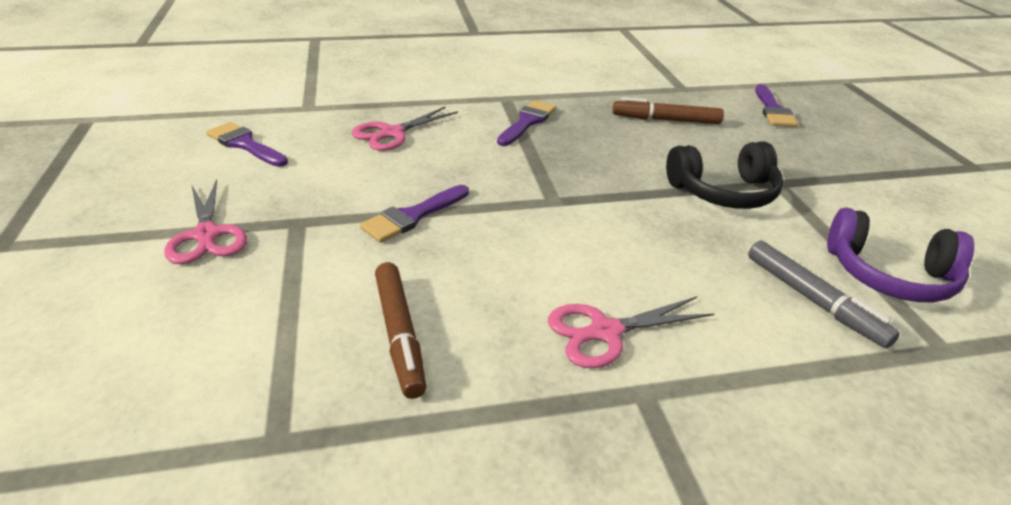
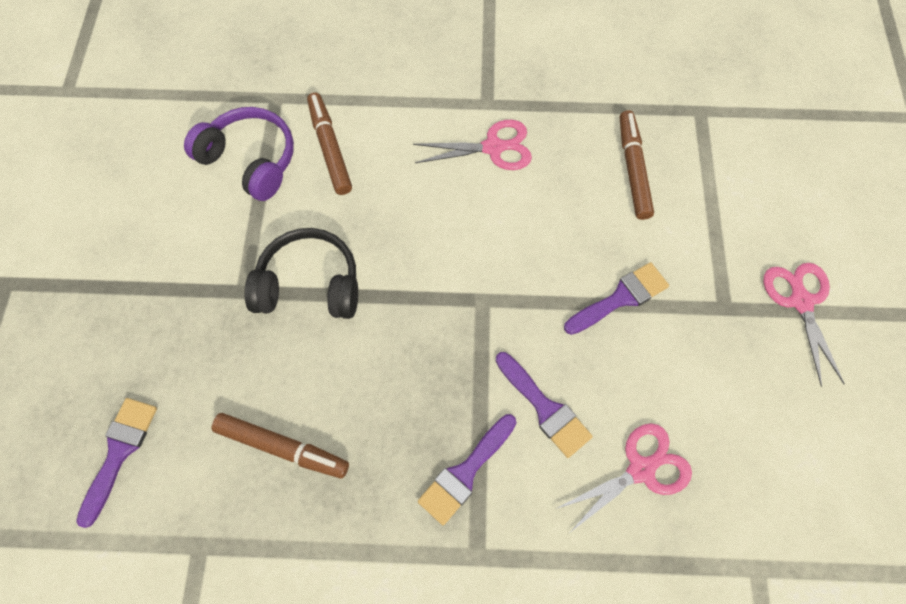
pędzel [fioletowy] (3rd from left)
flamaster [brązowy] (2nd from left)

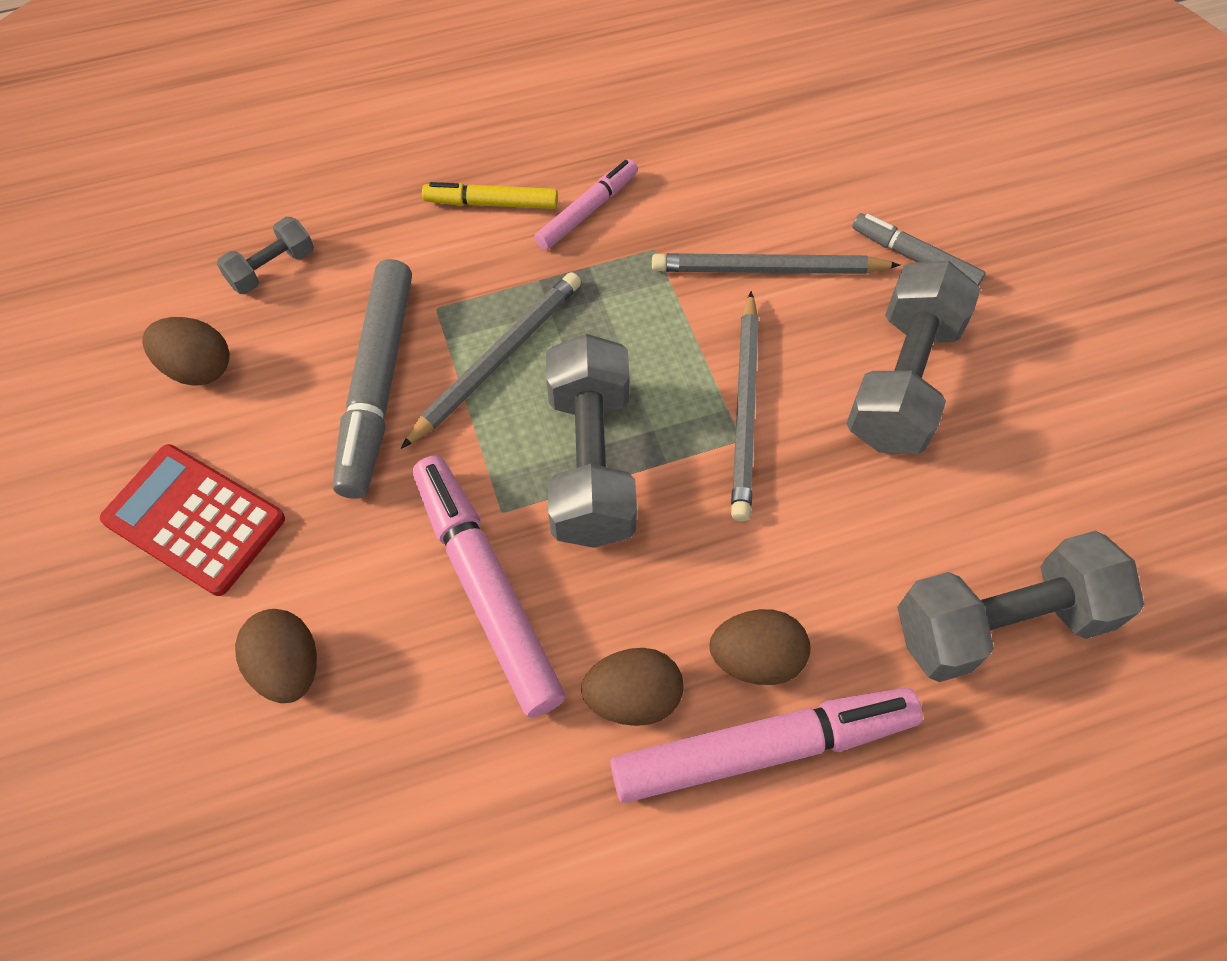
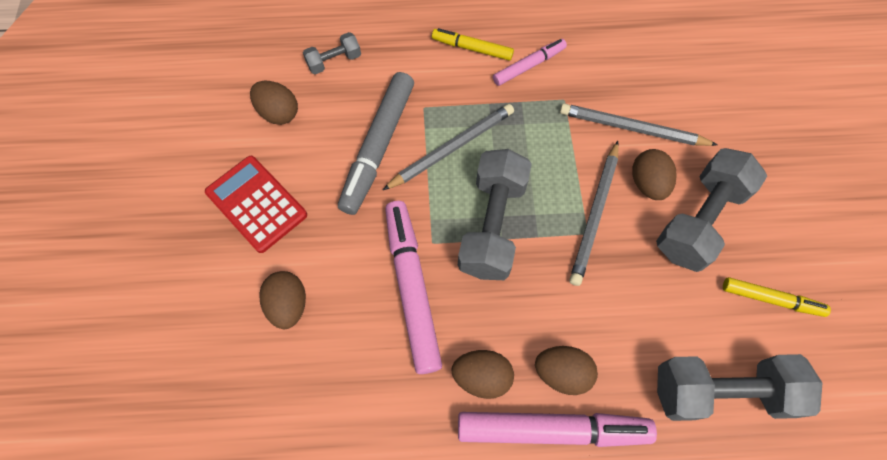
flamaster [szary] (2nd from left in the first image)
jajko [brązowy] (5th from left)
flamaster [żółty] (2nd from left)

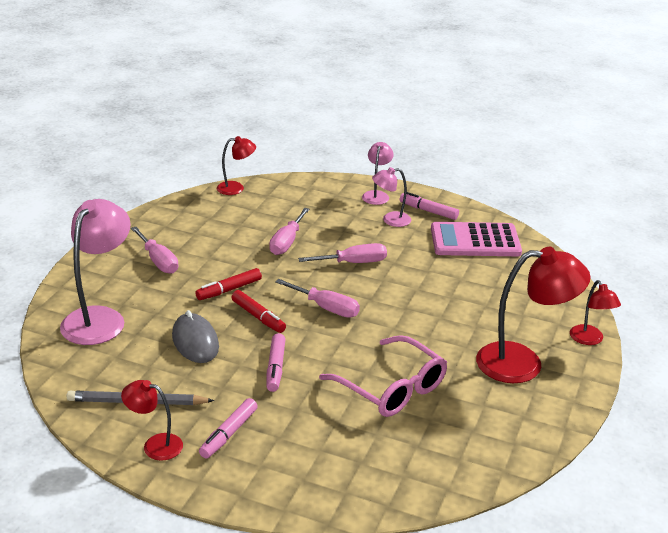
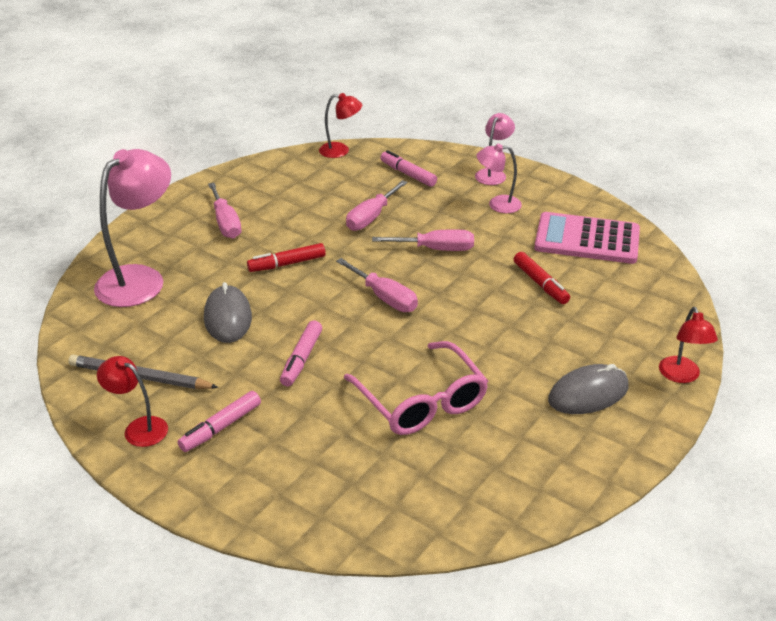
flamaster [czerwony] (2nd from left)
flamaster [różowy] (3rd from left)
myszka [szary] (2nd from left)

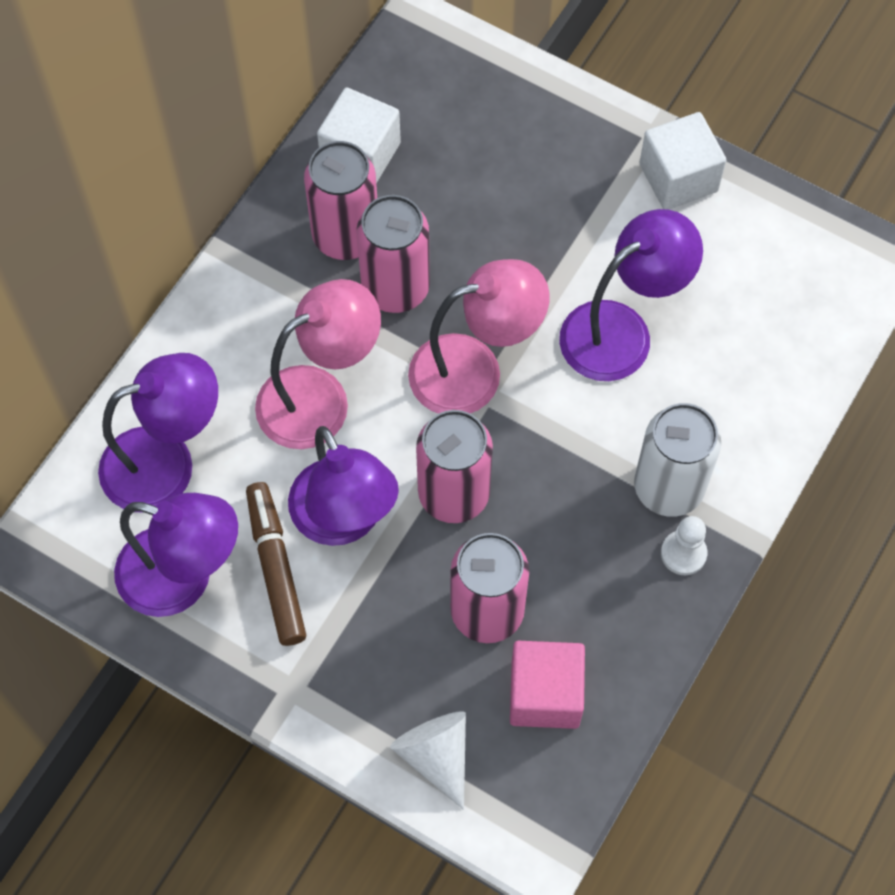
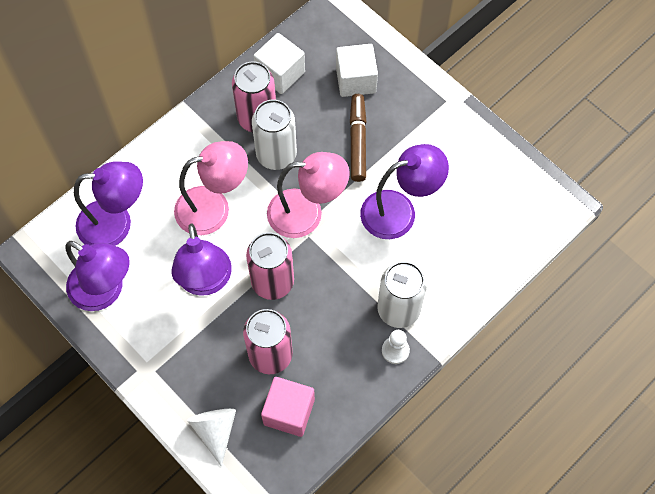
flamaster [brązowy]
puszka [biały] (1st from left)
sześcian [biały] (2nd from left)

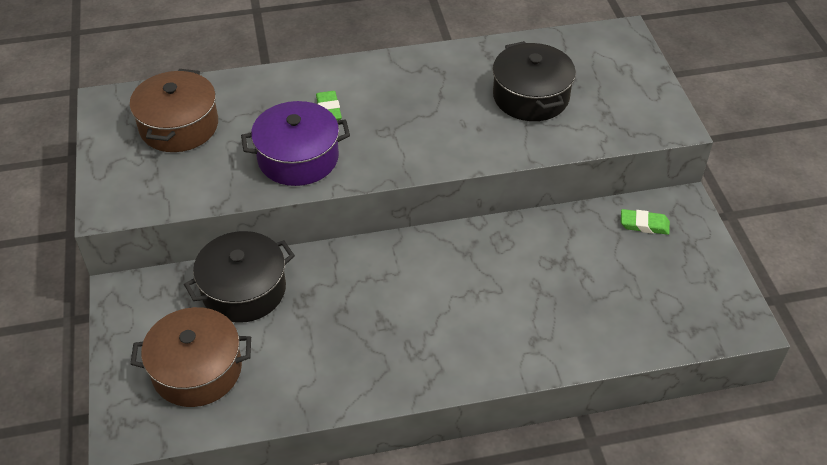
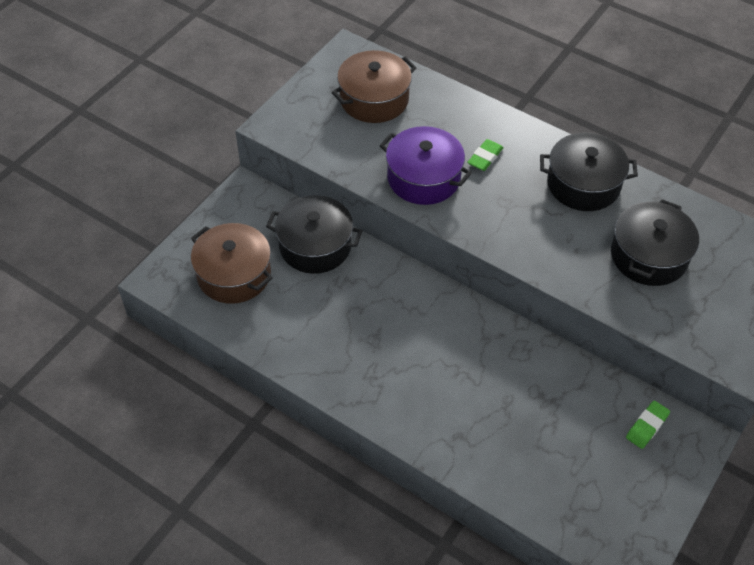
gumka do mazania [zielony] (2nd from left)
garnek [czarny] (2nd from left)

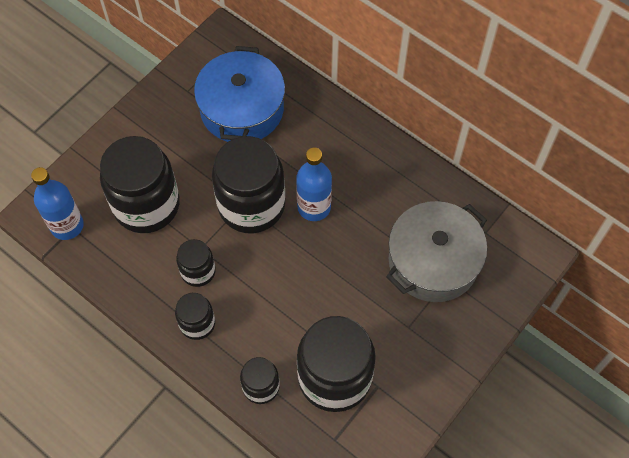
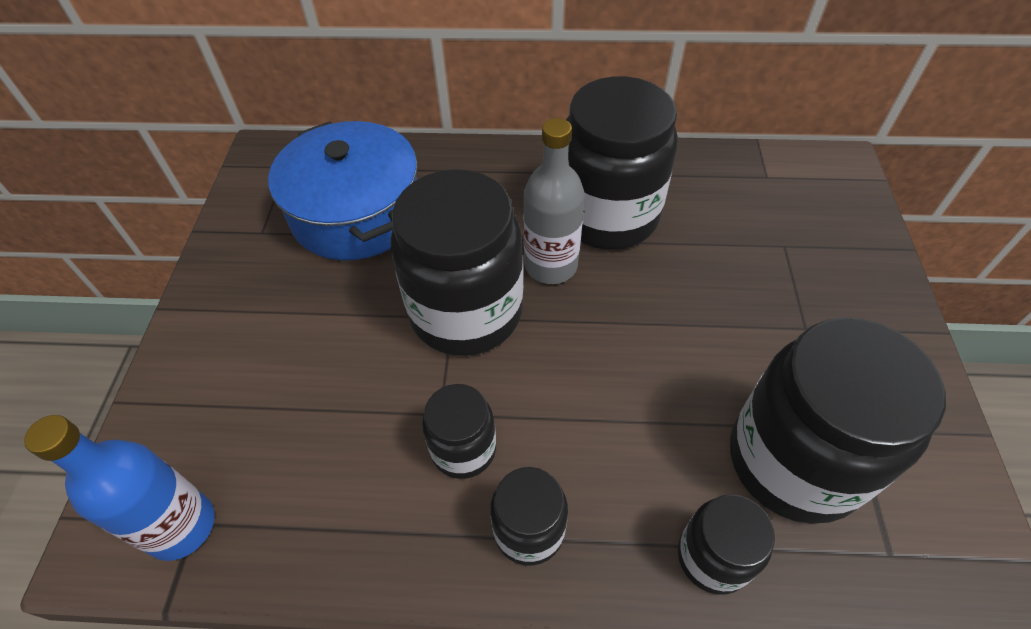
słoik [czarny] (4th from left)
butelka [szary]
garnek [szary]

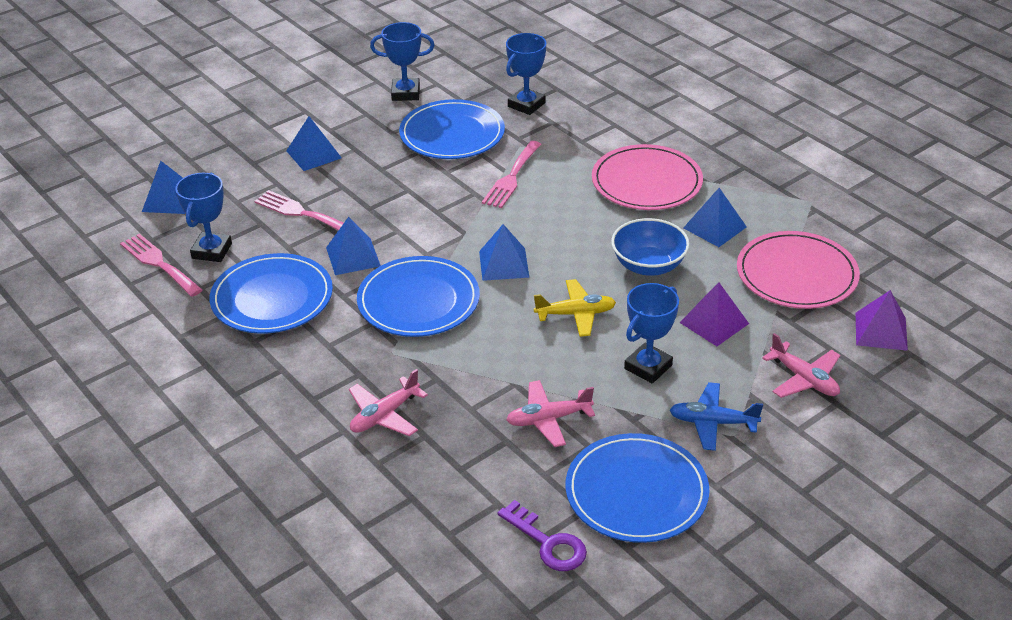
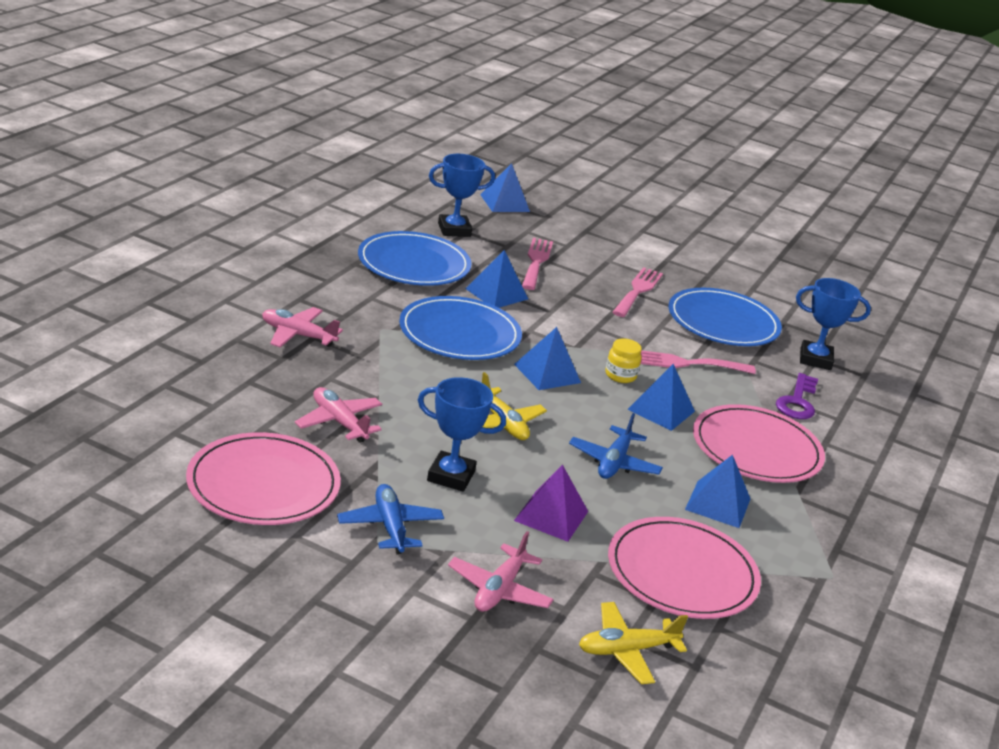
widelec [różowy] (2nd from left)
piramida [niebieski] (4th from left)
puchar [niebieski] (2nd from left in the first image)
klucz [fioletowy]
talerz [różowy] (1st from left)
samolot [niebieski] (2nd from left)
samolot [żółty] (2nd from left)
słoik [żółty]

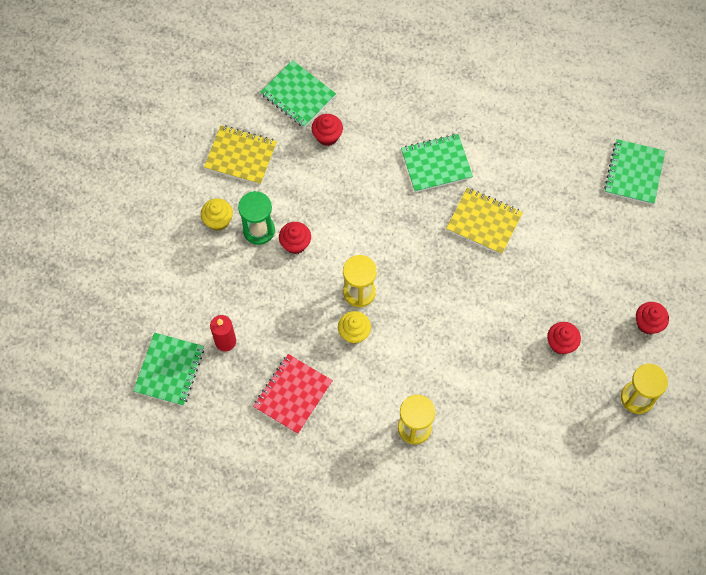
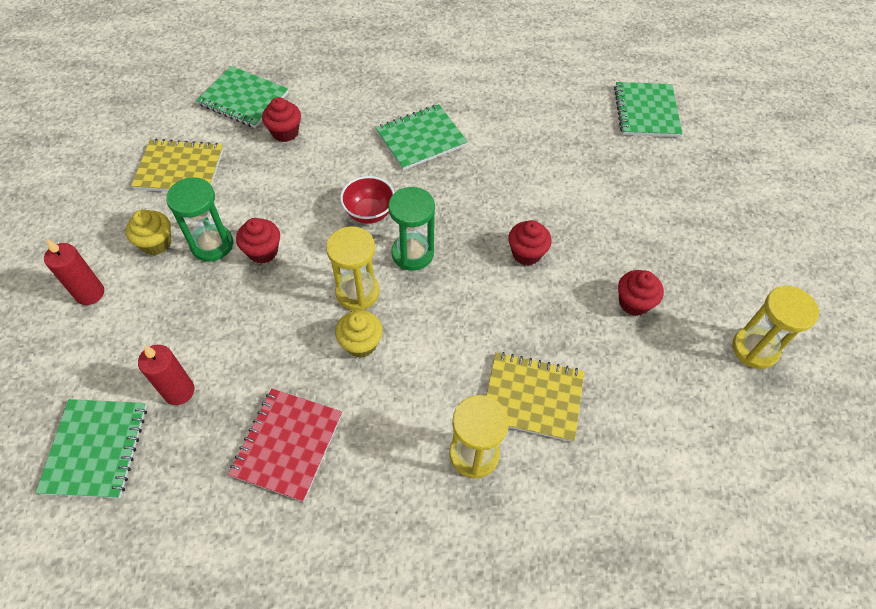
zeszyt [żółty] (2nd from left)
muffinka [czerwony] (3rd from left)
świeca [czerwony] (1st from left)
miska [czerwony]
klepsydra [zielony] (2nd from left)

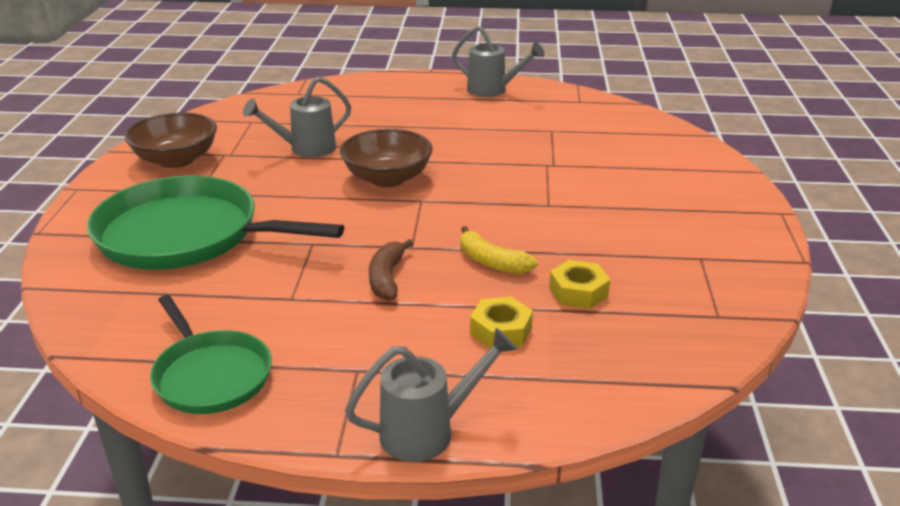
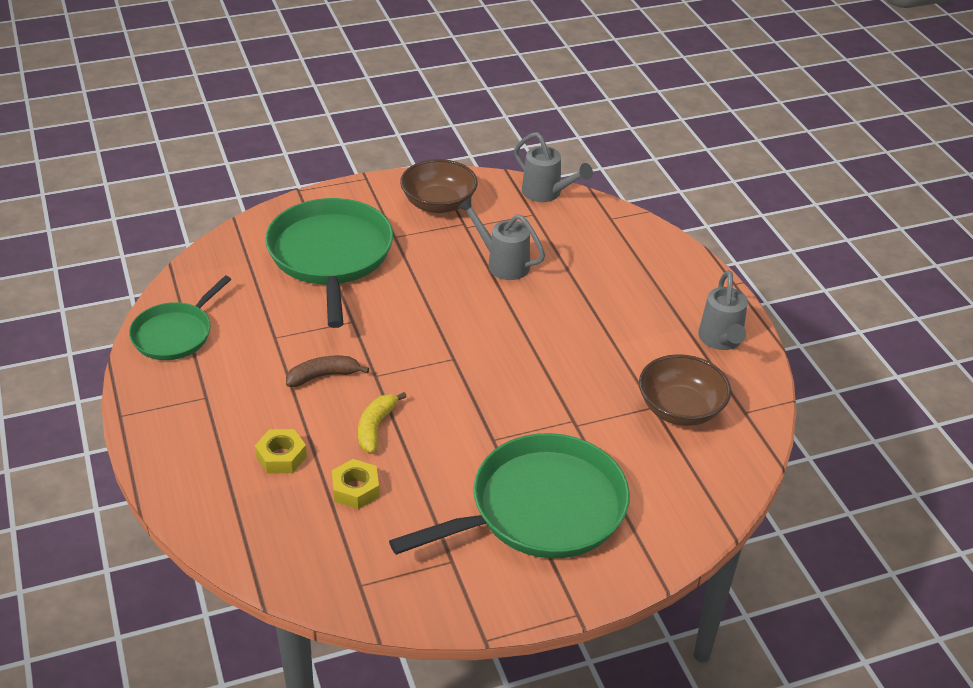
miska [brązowy] (2nd from left)
konewka [szary] (2nd from left)
patelnia [zielony] (3rd from left)

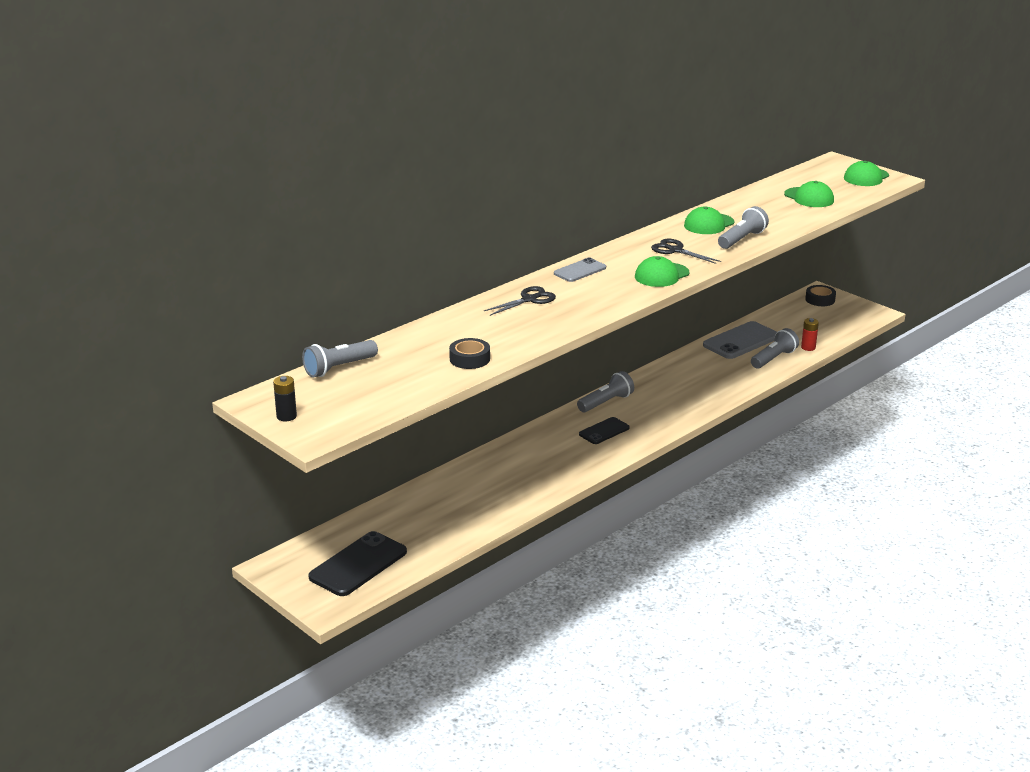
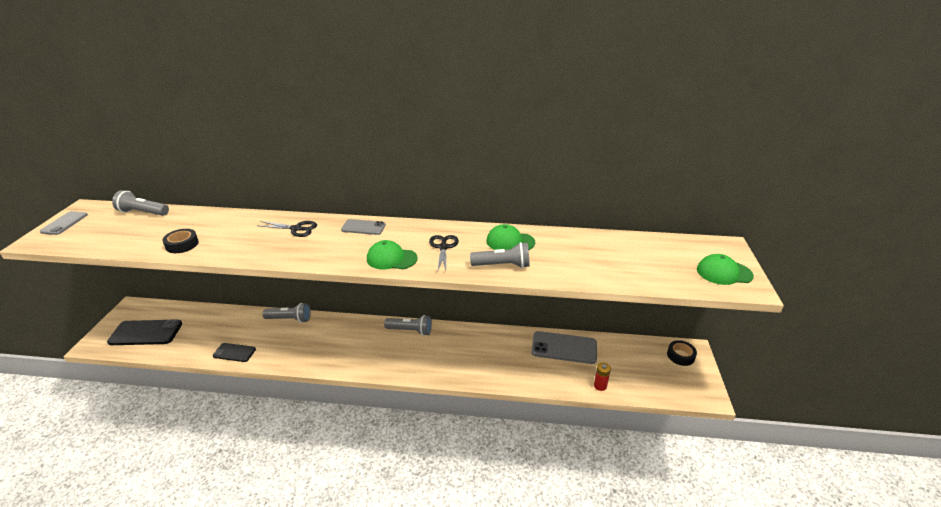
telefon [szary] (1st from left)
telefon [czarny] (2nd from left)
latarka [szary] (2nd from left)
czapka [zielony] (3rd from left in the first image)

